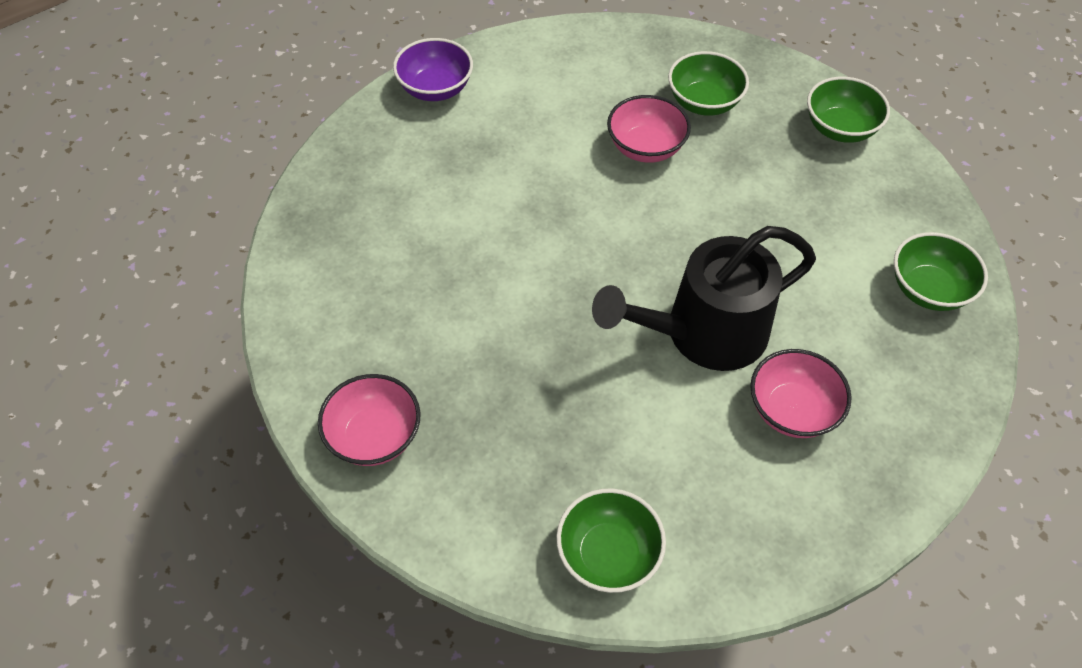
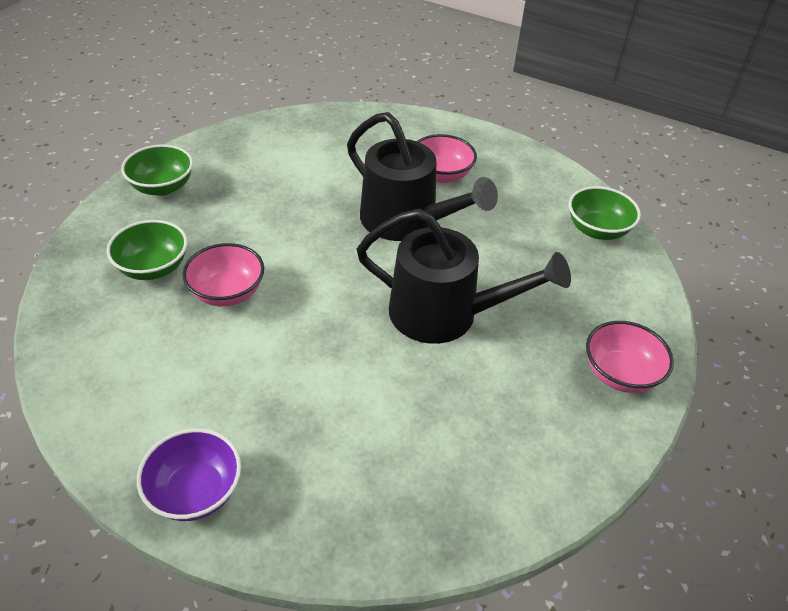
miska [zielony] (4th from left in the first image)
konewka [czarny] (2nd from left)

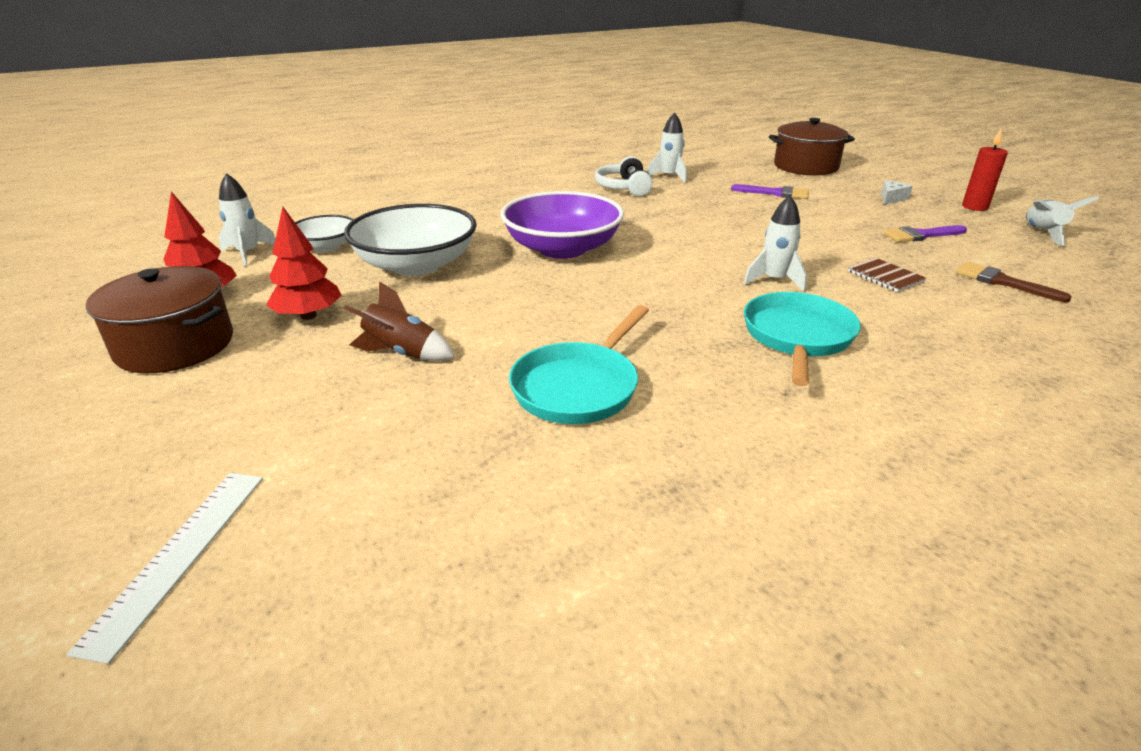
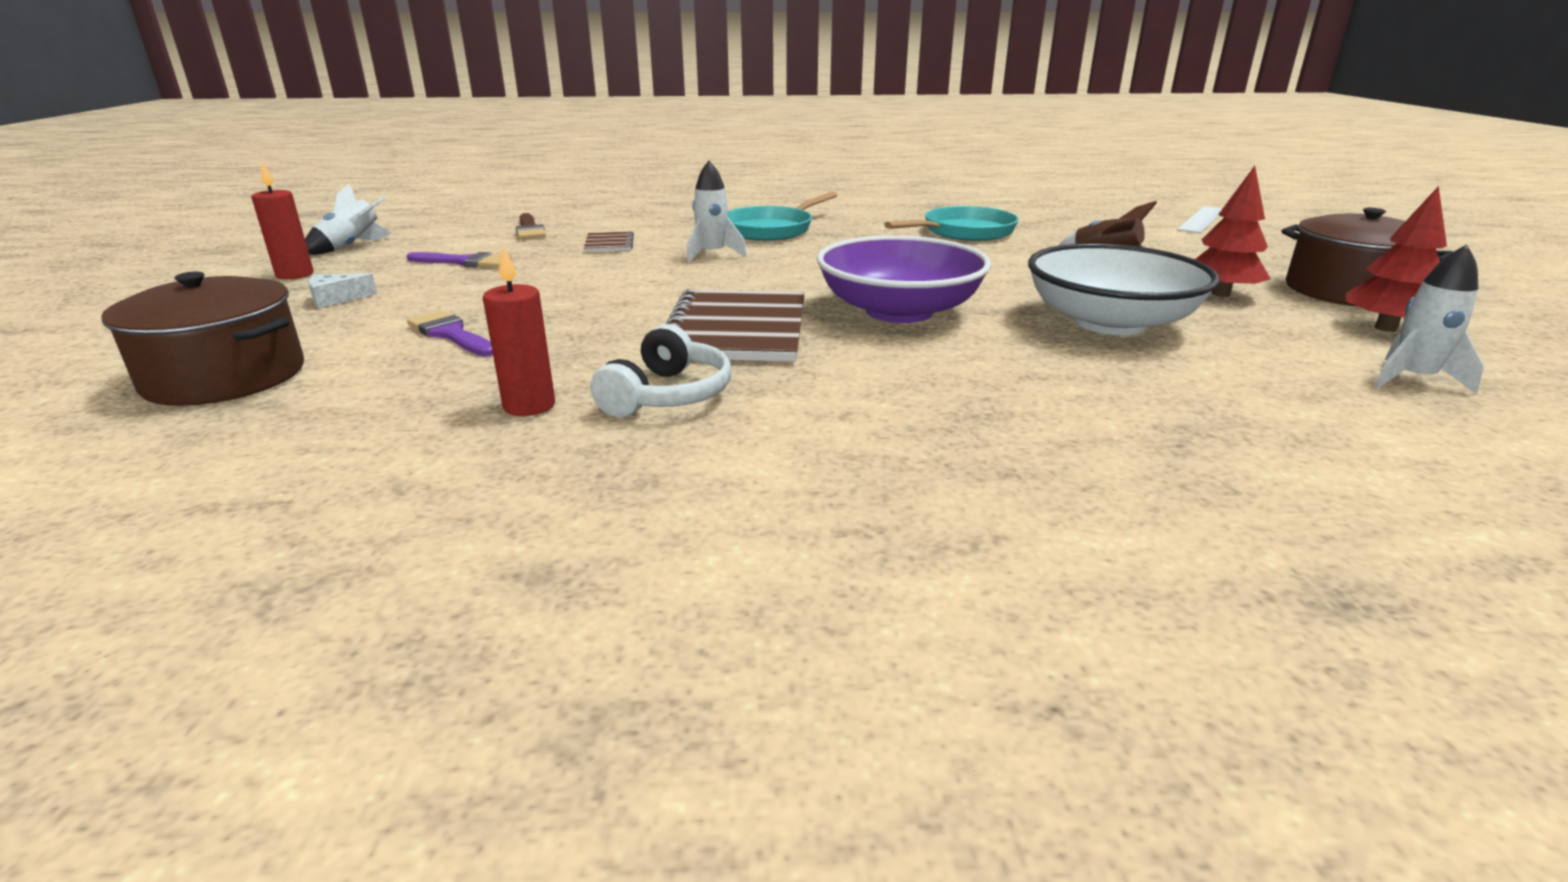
miska [biały] (1st from left in the first image)
świeca [czerwony] (2nd from left)
zeszyt [brązowy] (2nd from left)

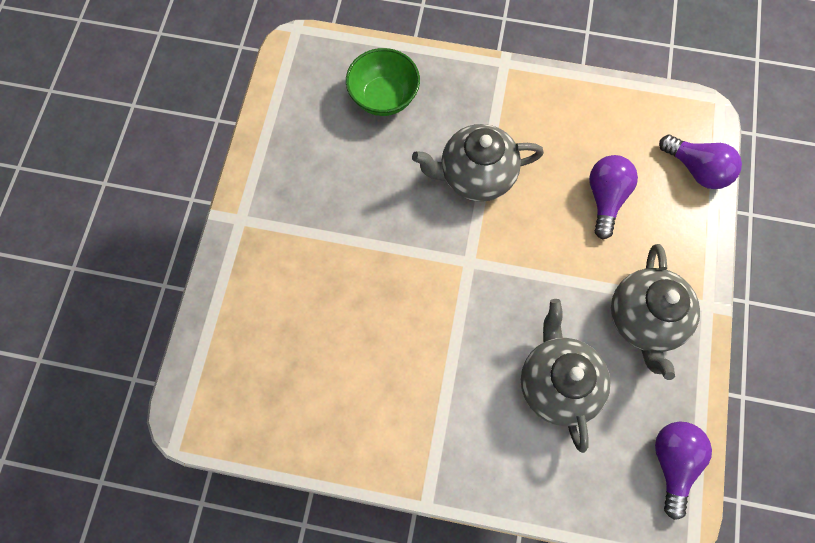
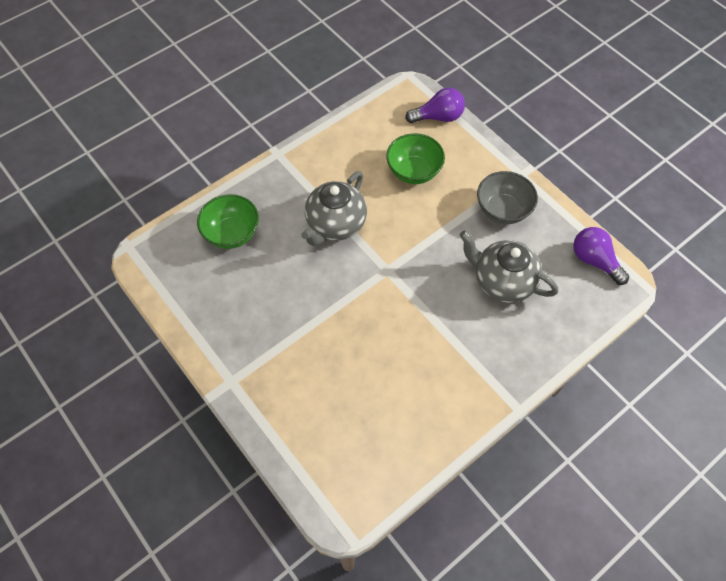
miska [zielony] (2nd from left)
miska [szary]

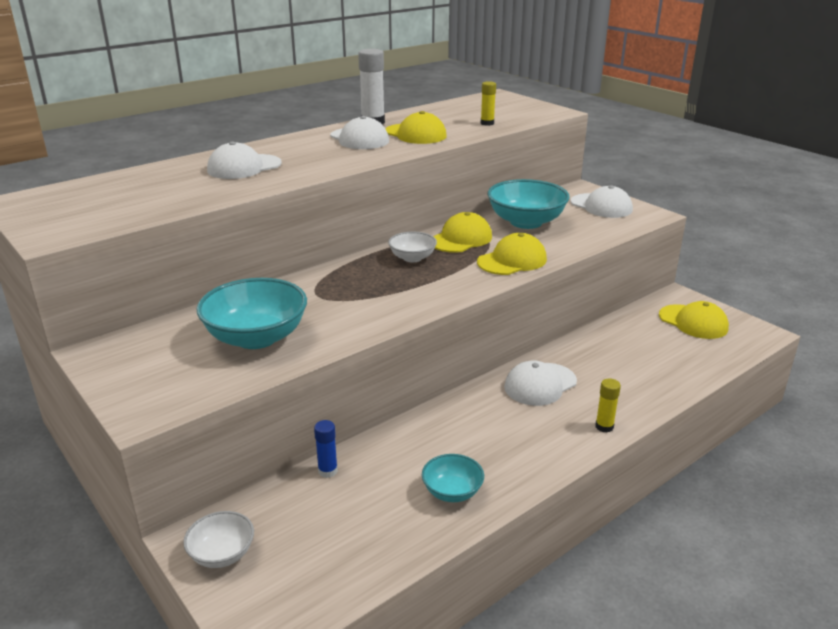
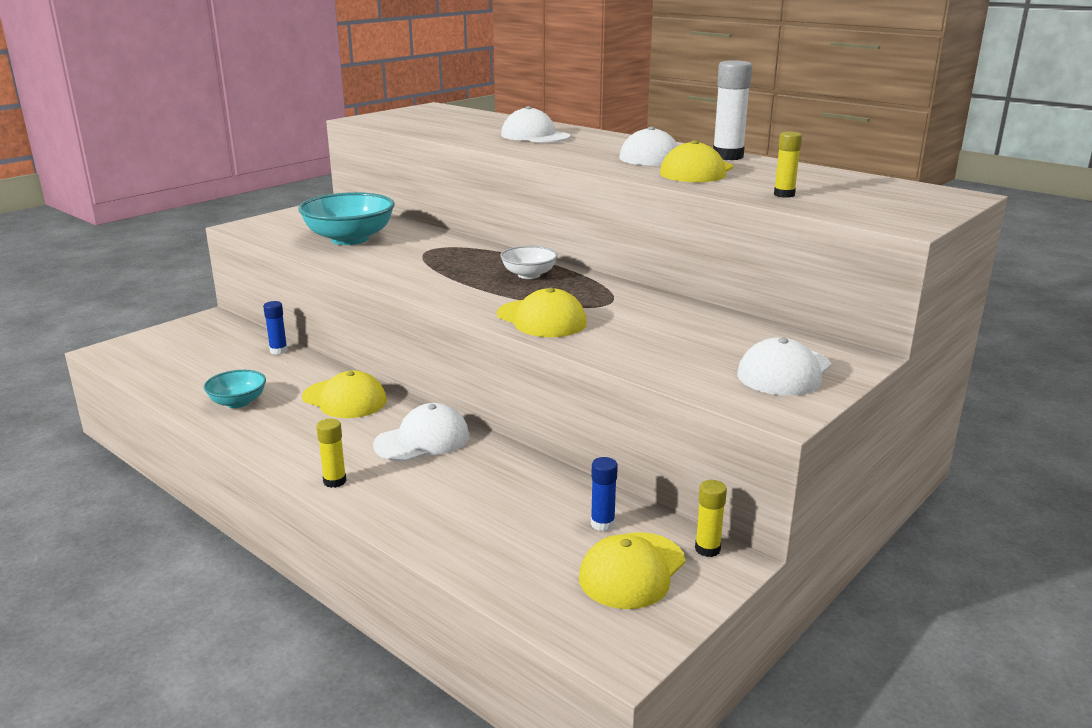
miska [biały] (1st from left in the first image)
czapka [żółty] (1st from left)
miska [turkusowy] (3rd from left in the first image)
czapka [biały] (1st from left)
klej w sztyfcie [niebieski] (2nd from left)
klej w sztyfcie [żółty] (2nd from left)

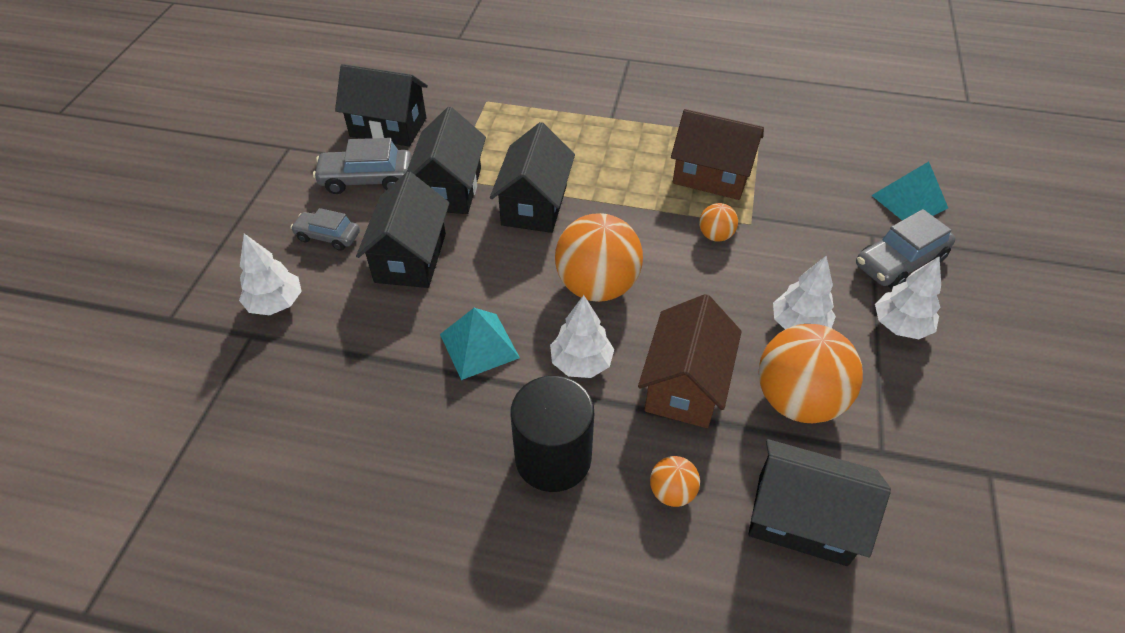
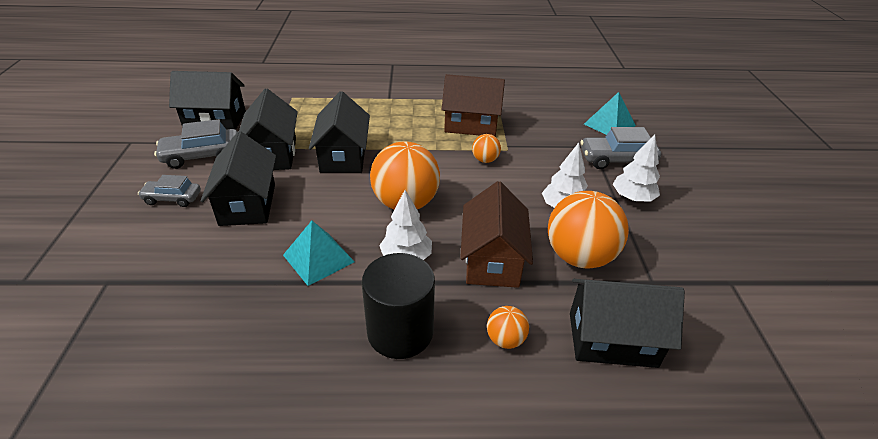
drzewko [biały] (1st from left in the first image)
samochód [szary] (3rd from left)

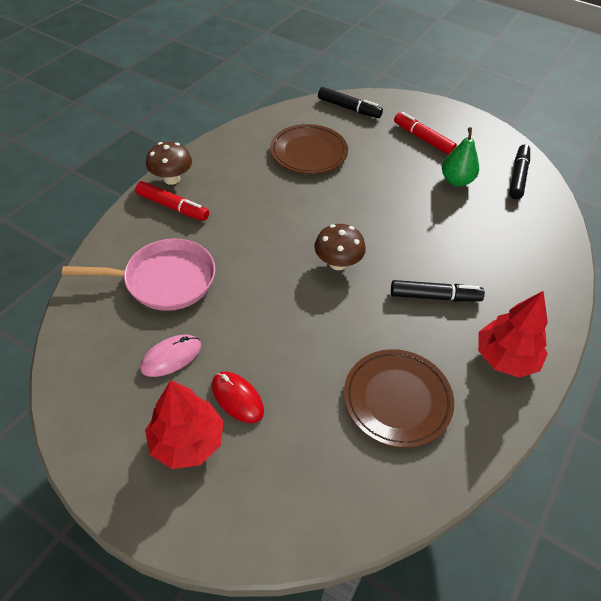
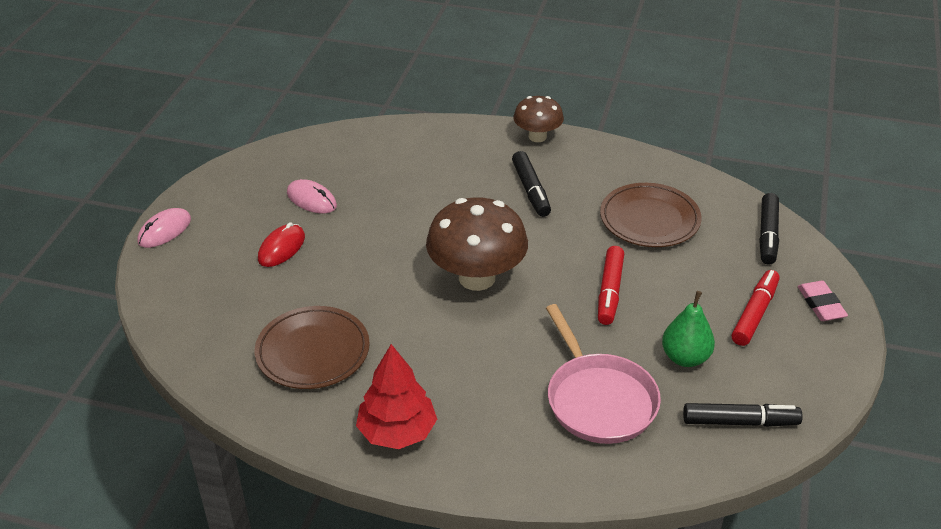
patelnia [różowy]
flamaster [czerwony] (1st from left)
drzewko [czerwony] (1st from left in the first image)
grzyb [brązowy] (1st from left)
flamaster [czarny] (1st from left)
myszka [różowy] (1st from left)
gumka do mazania [różowy]

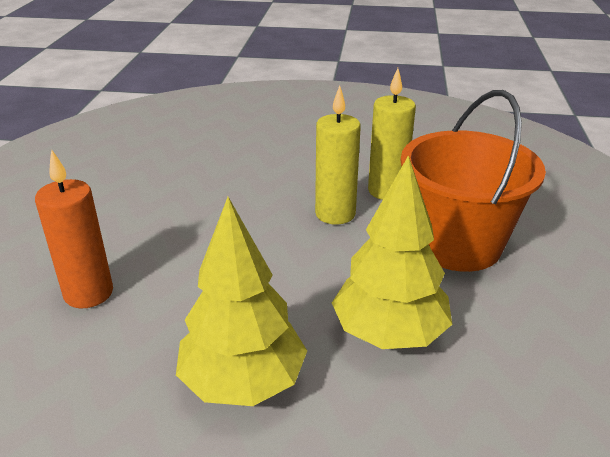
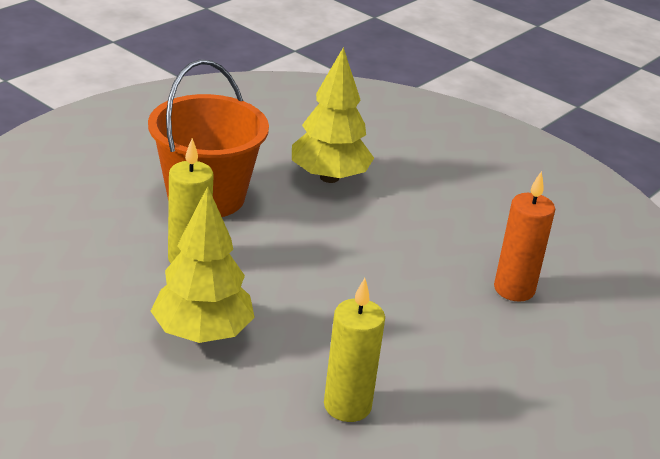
drzewko [żółty] (1st from left)
świeca [żółty] (2nd from left)

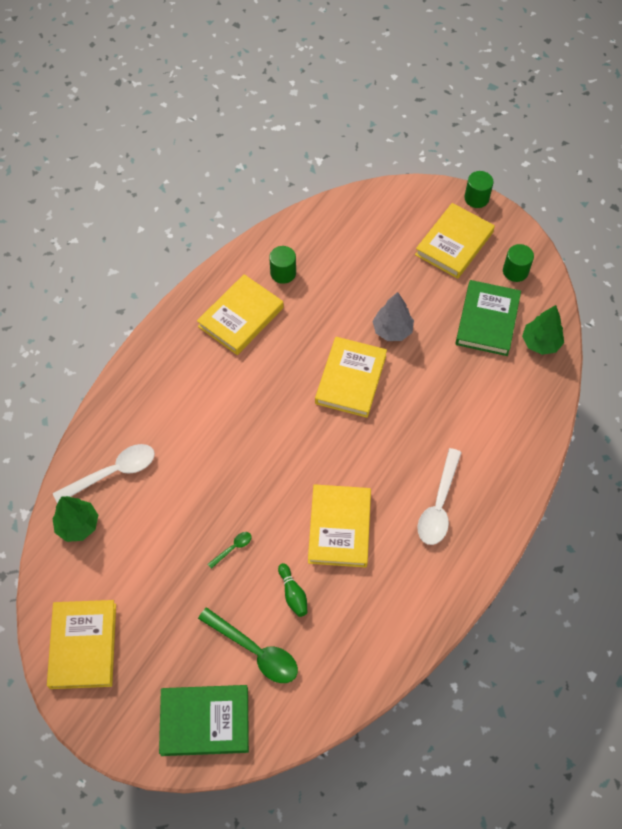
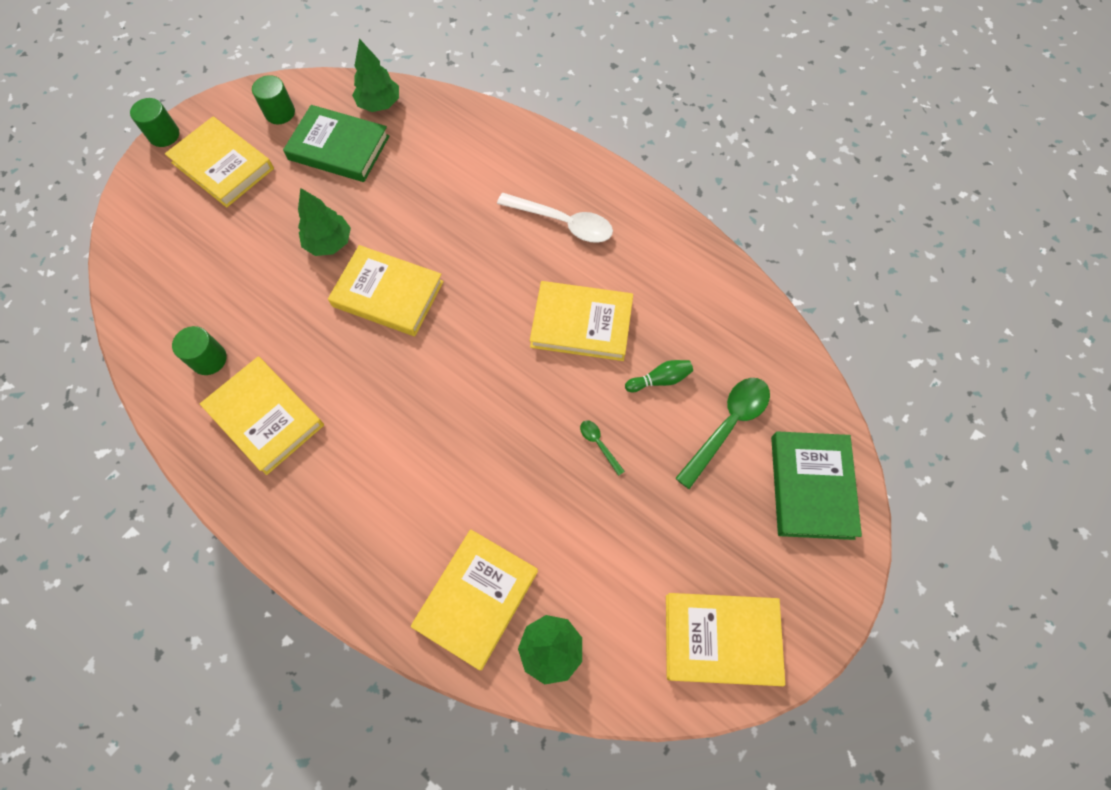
książka [żółty] (4th from left)
drzewko [zielony] (1st from left)

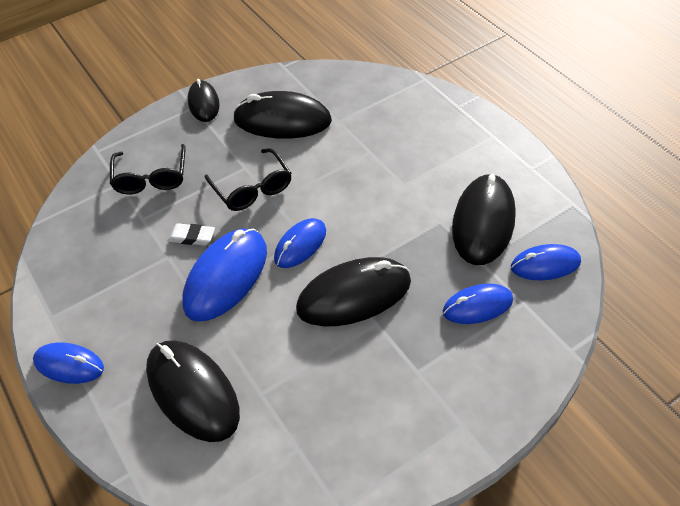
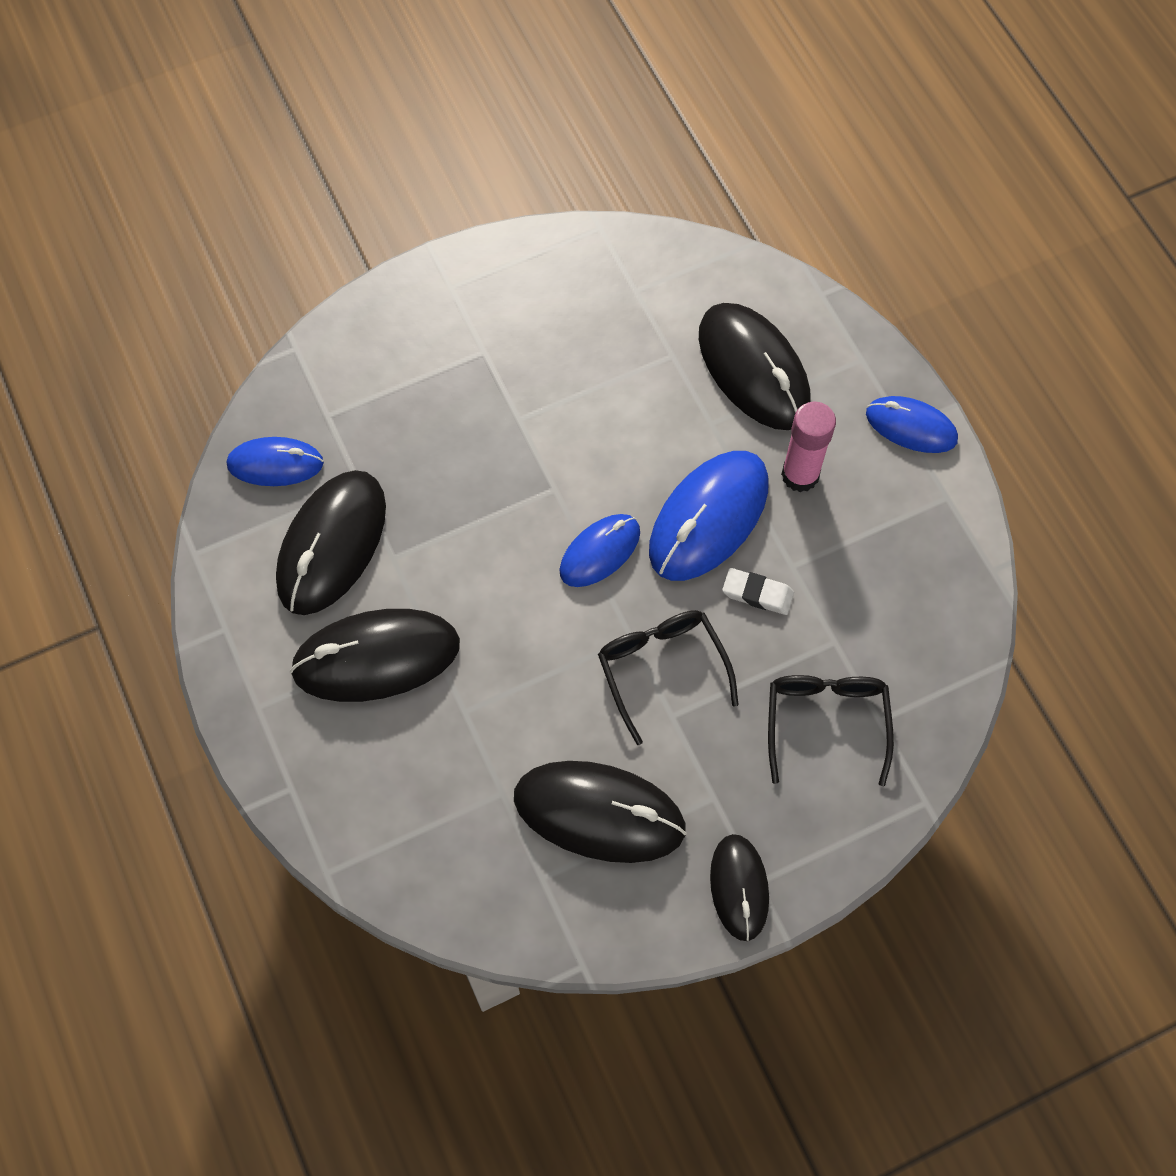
myszka [czarny] (2nd from left)
myszka [niebieski] (4th from left in the first image)
klej w sztyfcie [różowy]

